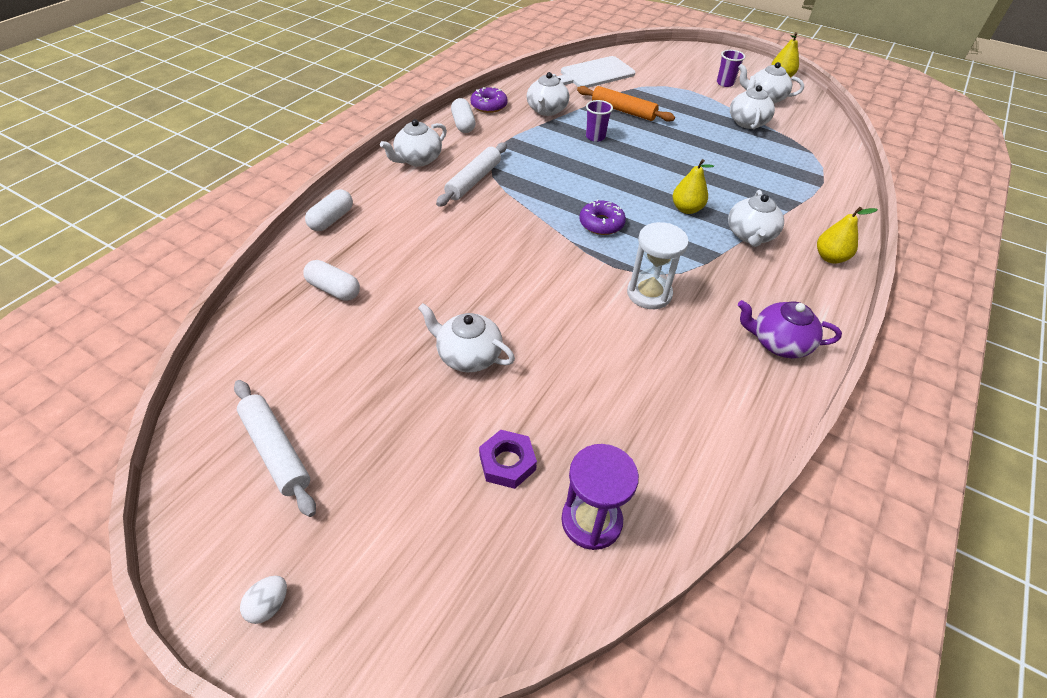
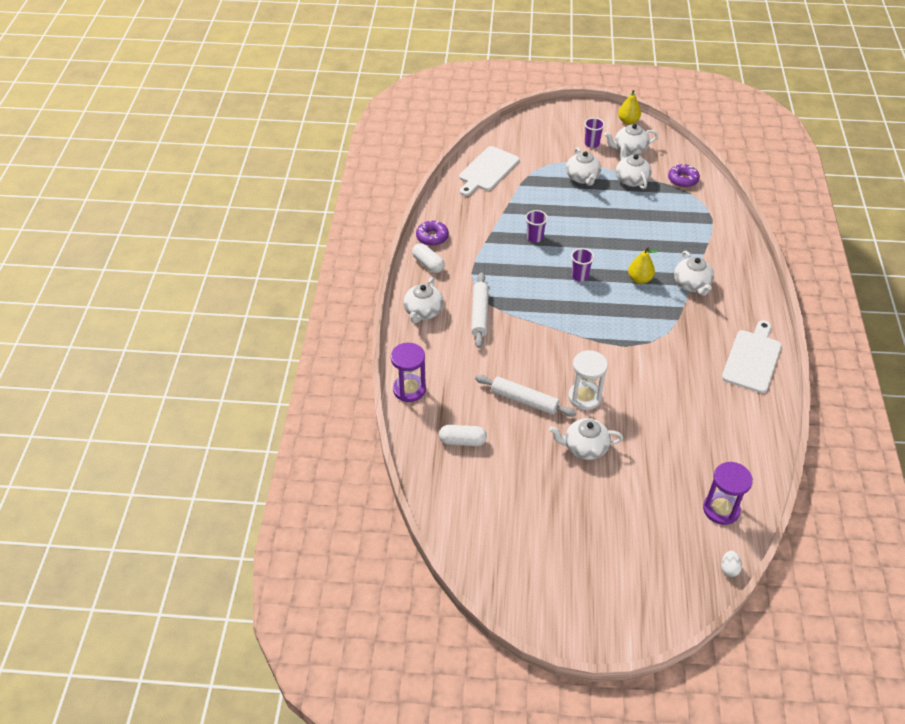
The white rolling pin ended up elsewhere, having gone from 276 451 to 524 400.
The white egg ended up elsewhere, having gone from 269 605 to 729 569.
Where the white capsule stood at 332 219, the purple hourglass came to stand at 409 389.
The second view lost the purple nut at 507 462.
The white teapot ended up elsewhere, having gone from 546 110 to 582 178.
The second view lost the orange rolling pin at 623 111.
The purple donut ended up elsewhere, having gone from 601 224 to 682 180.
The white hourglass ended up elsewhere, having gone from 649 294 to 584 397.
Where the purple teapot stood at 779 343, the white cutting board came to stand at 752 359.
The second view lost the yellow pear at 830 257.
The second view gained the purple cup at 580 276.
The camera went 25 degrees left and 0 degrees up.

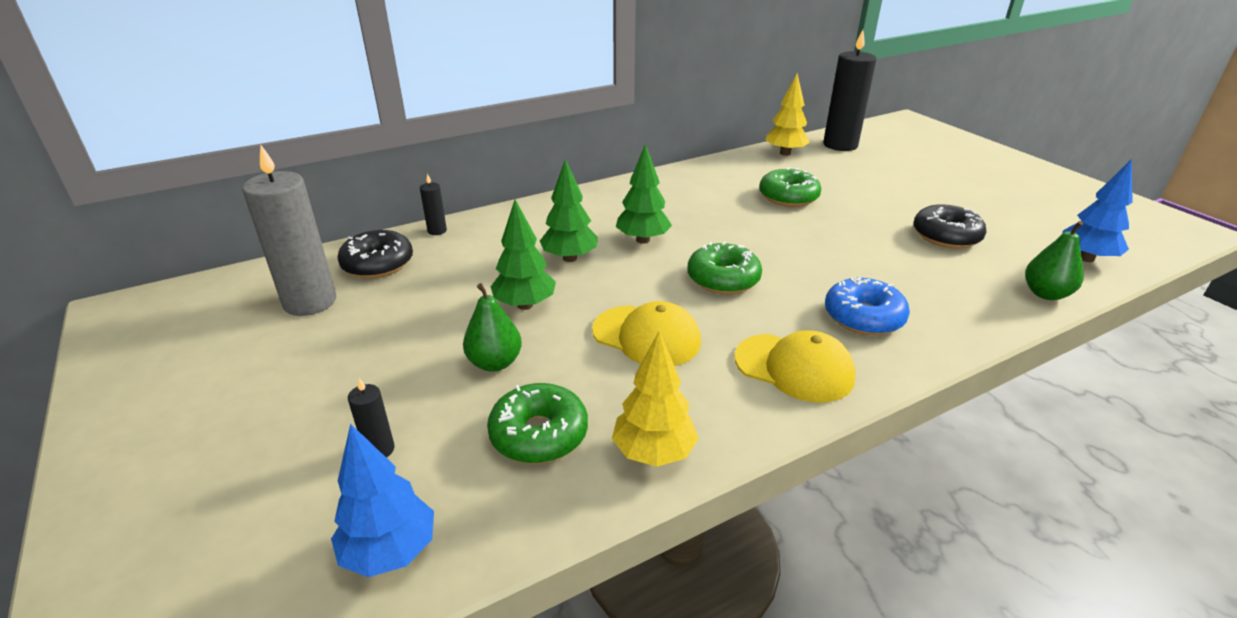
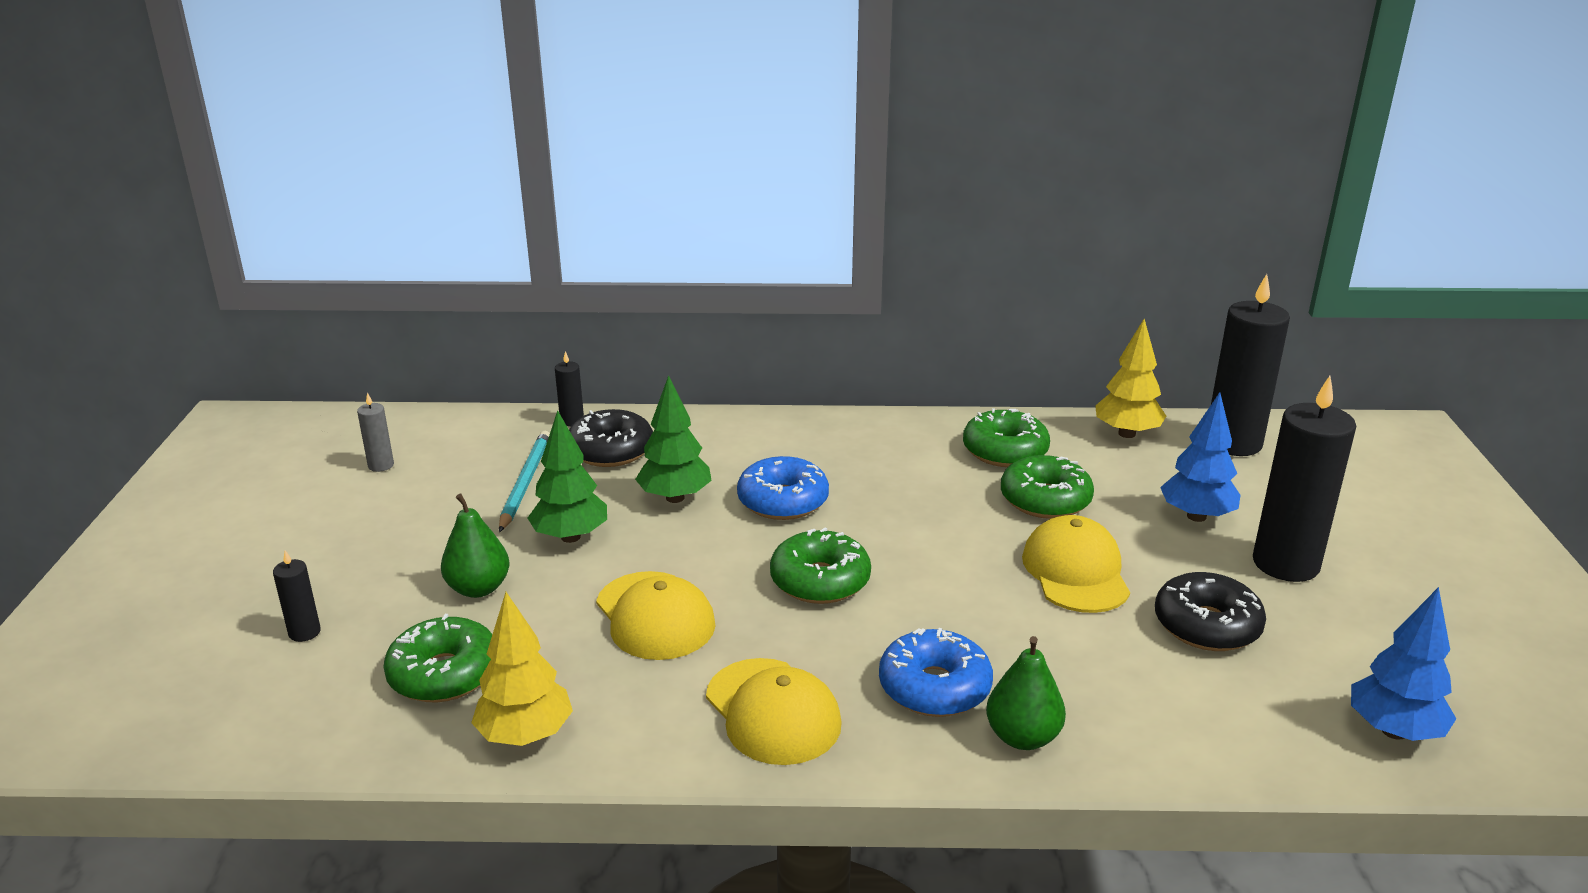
The size of the grey candle at 310 302 changed by a factor of 0.44.
The blue tree ended up elsewhere, having gone from 390 552 to 1196 516.
The black donut ended up elsewhere, having gone from 378 264 to 611 451.
Where the green tree stood at 643 240, the blue donut came to stand at 783 501.
The green pear ended up elsewhere, having gone from 1045 294 to 1022 737.
The second view gained the turquoise pencil at 525 483.
The second view gained the green donut at 1005 451.
The second view gained the yellow cap at 1075 571.
The second view gained the black candle at 1285 564.
The camera went 30 degrees right and 5 degrees down.

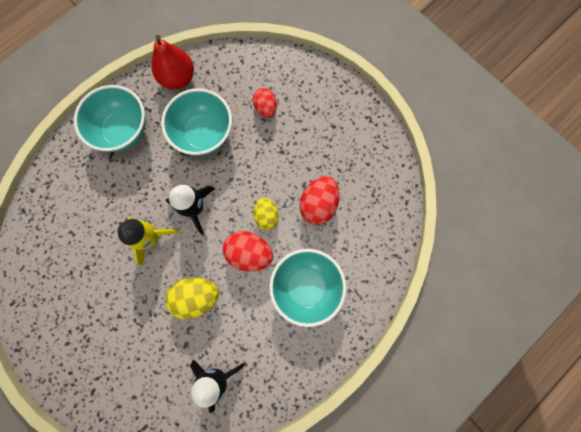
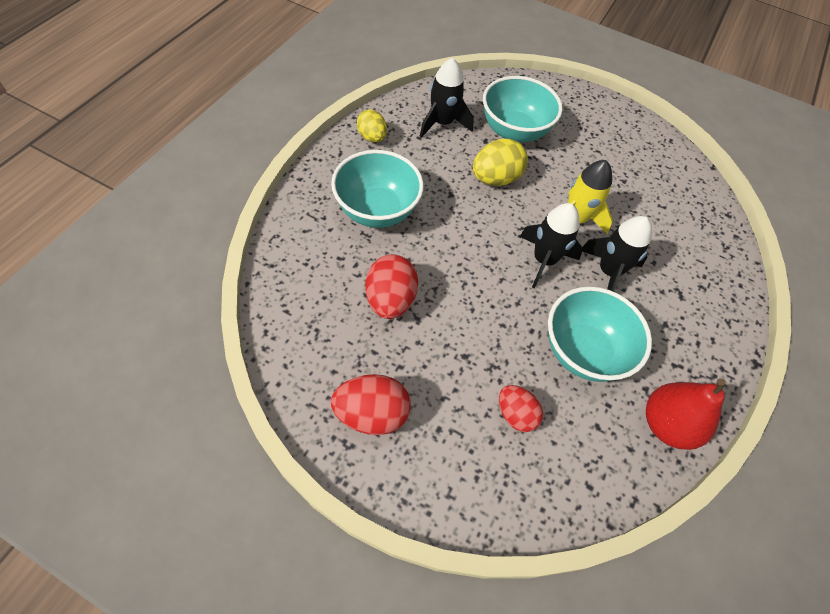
The turquoise bowl ended up elsewhere, having gone from 123 130 to 514 131.
The red egg ended up elsewhere, having gone from 249 253 to 371 414.
The yellow egg ended up elsewhere, having gone from 266 216 to 372 137.
The second view gained the black rocket at 608 272.
The camera went 155 degrees right and 20 degrees down.

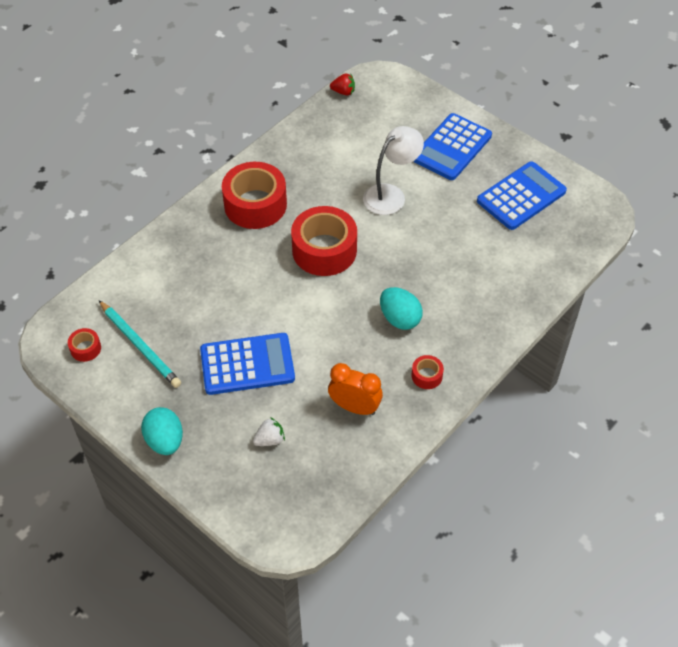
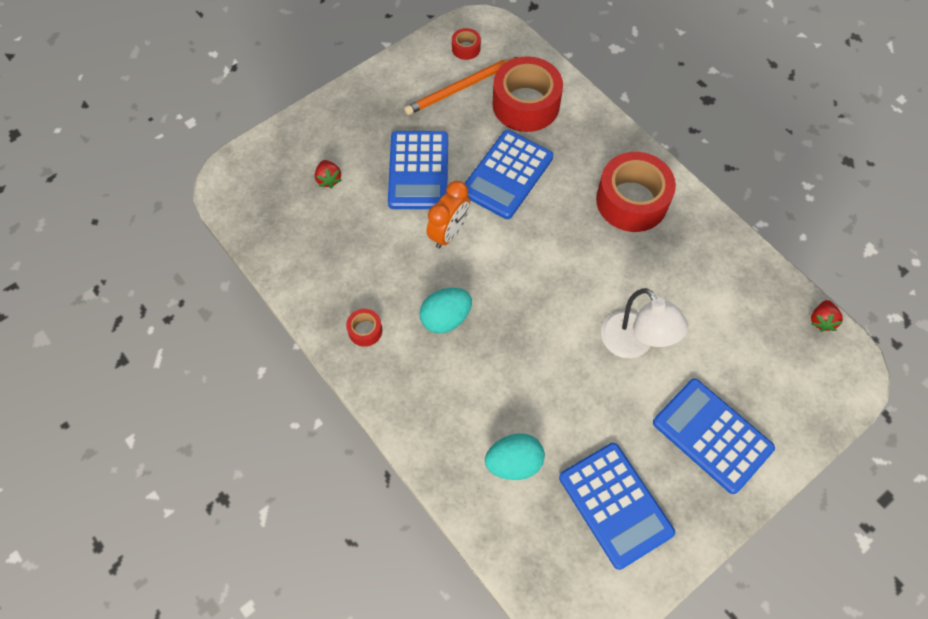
What was the turquoise pencil at 140 346 turned into the orange pencil at 460 88.
The turquoise egg ended up elsewhere, having gone from 165 441 to 514 463.
What was the white strawberry at 269 439 turned into the red strawberry at 329 179.
The red tape ended up elsewhere, having gone from 324 250 to 526 104.
The orange clock ended up elsewhere, having gone from 355 407 to 449 233.
The second view gained the blue calculator at 507 175.
The camera went 100 degrees right and 10 degrees up.

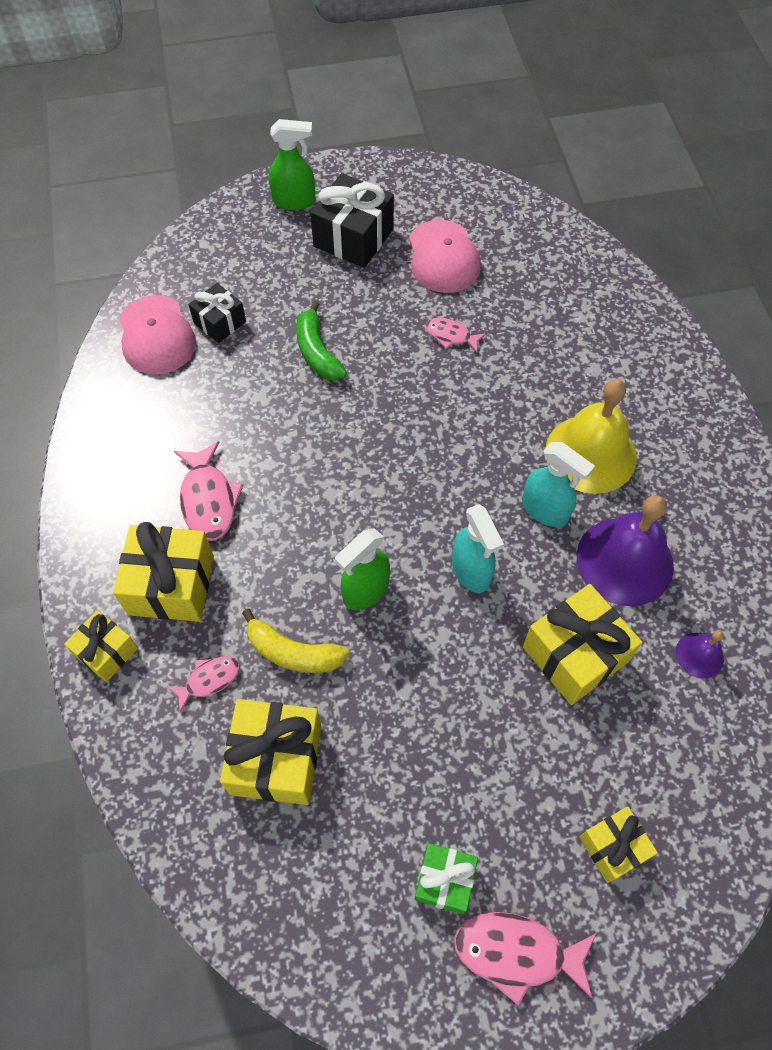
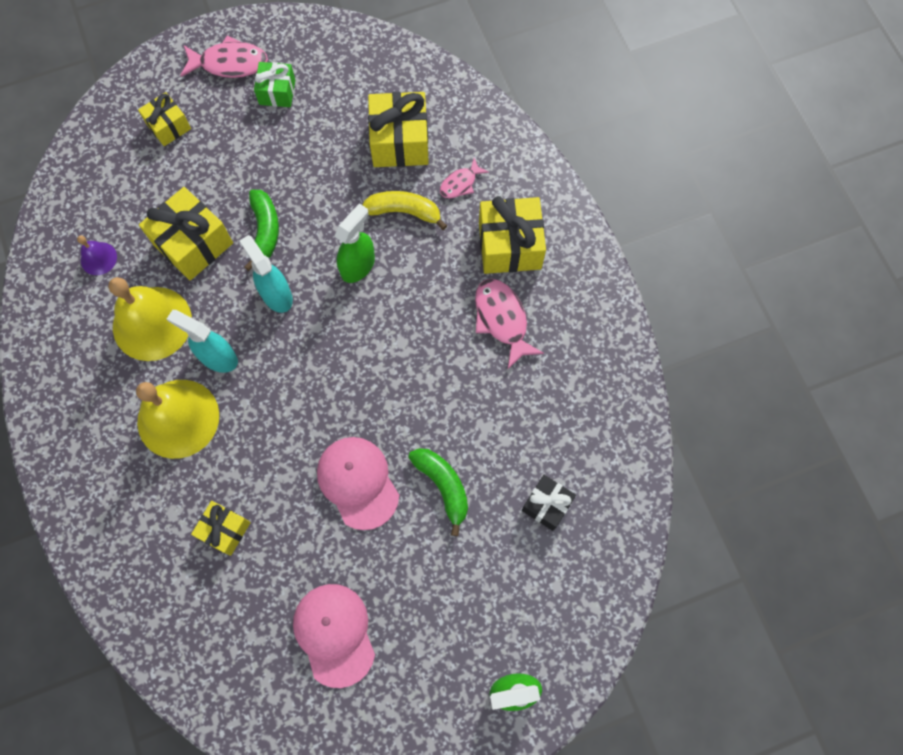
The yellow gift ended up elsewhere, having gone from 106 652 to 225 530.
The pink cap ended up elsewhere, having gone from 156 335 to 358 482.
The second view lost the black gift at 353 238.
The second view lost the pink fish at 451 336.
What was the purple bell at 624 561 turned into the yellow bell at 152 323.
The second view gained the green banana at 265 231.
The camera went 170 degrees right and 10 degrees up.

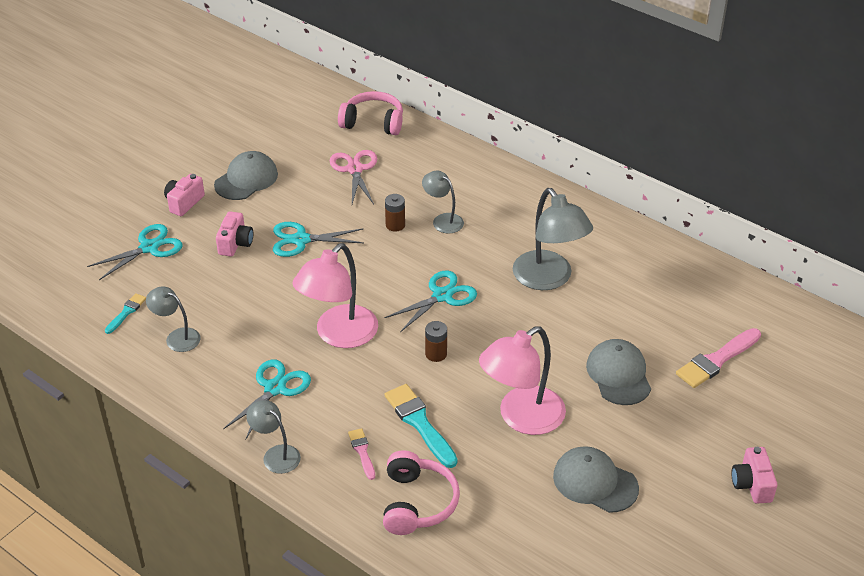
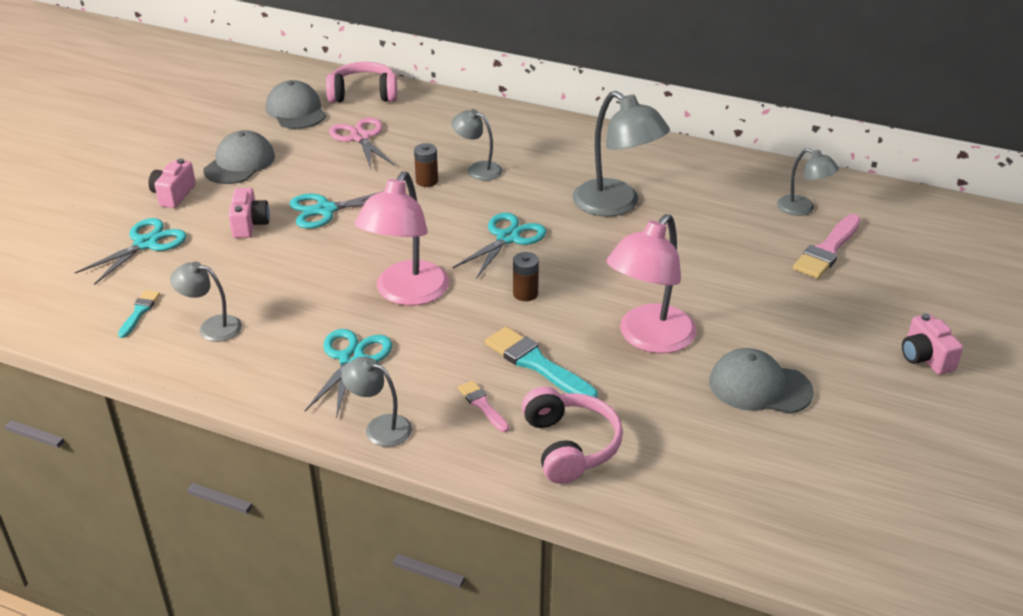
The grey cap ended up elsewhere, having gone from 618 375 to 296 111.
The second view gained the grey lamp at 802 209.
The camera went 15 degrees left and 5 degrees down.

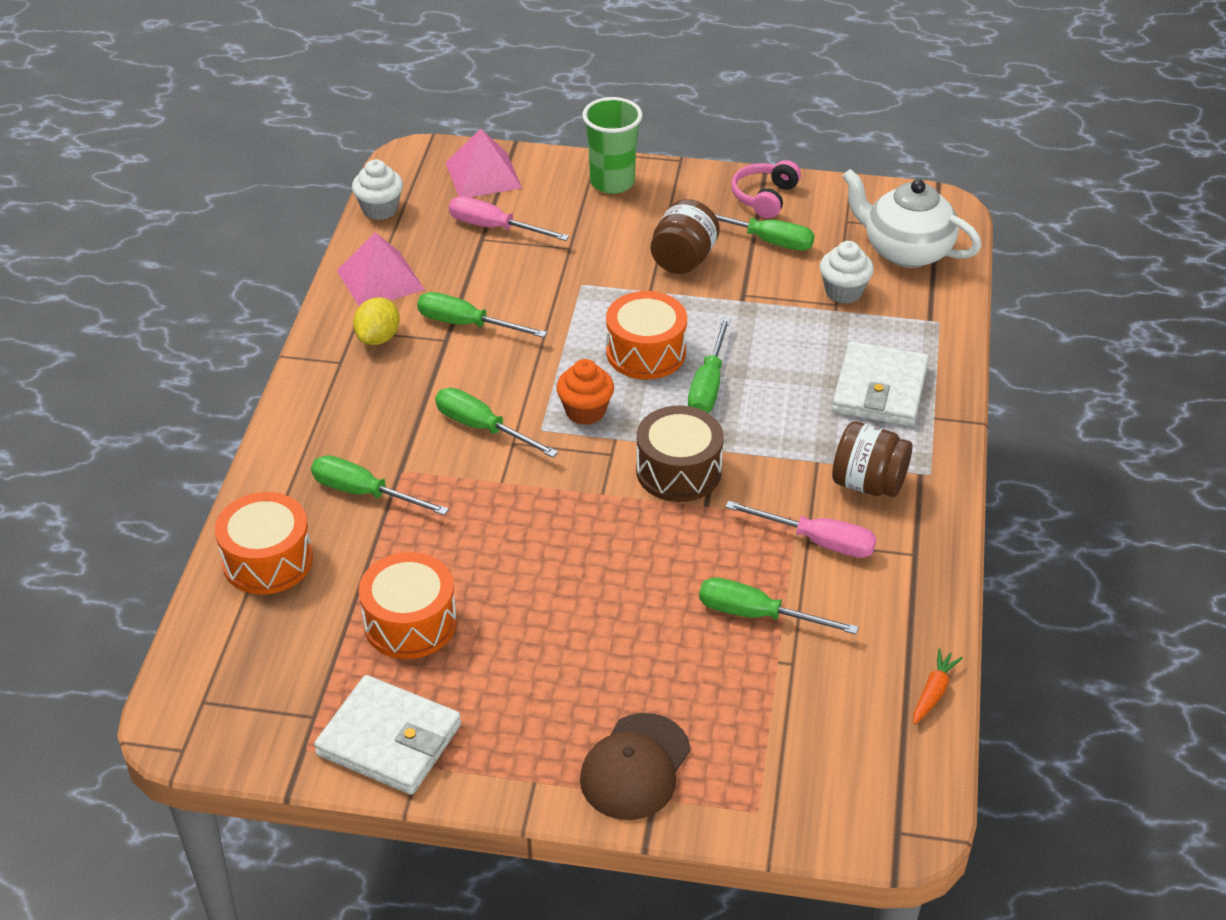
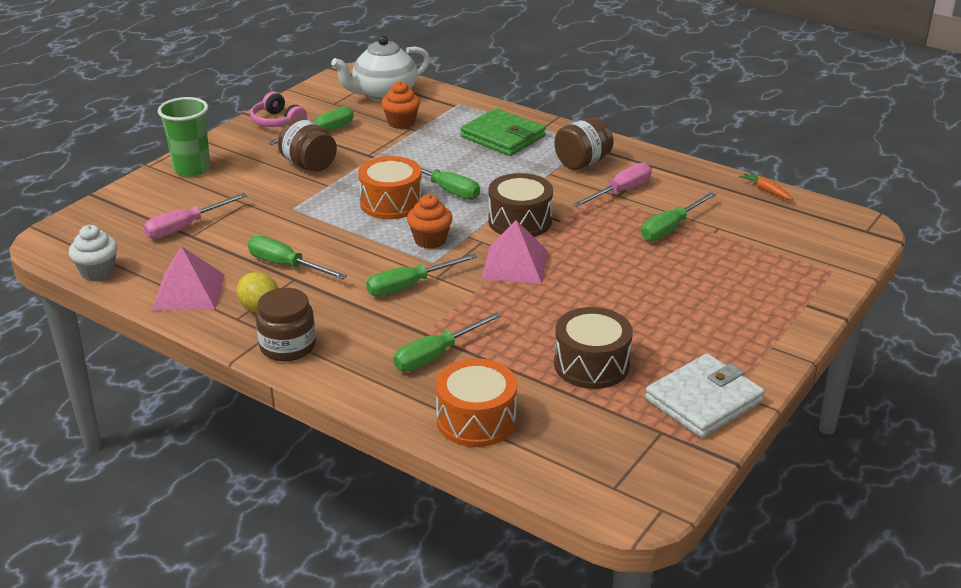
What was the orange drum at 410 623 turned into the brown drum at 591 365.
The green screwdriver at 466 324 ended up facing another way, 75 degrees clockwise from before.
The pink pyramid ended up elsewhere, having gone from 483 175 to 515 264.
The second view lost the brown cap at 635 767.
What was the white cupcake at 843 292 turned into the orange cupcake at 401 123.
What was the white wallet at 879 389 turned into the green wallet at 503 137.
The second view gained the brown jar at 288 346.
The camera went 65 degrees left and 10 degrees down.

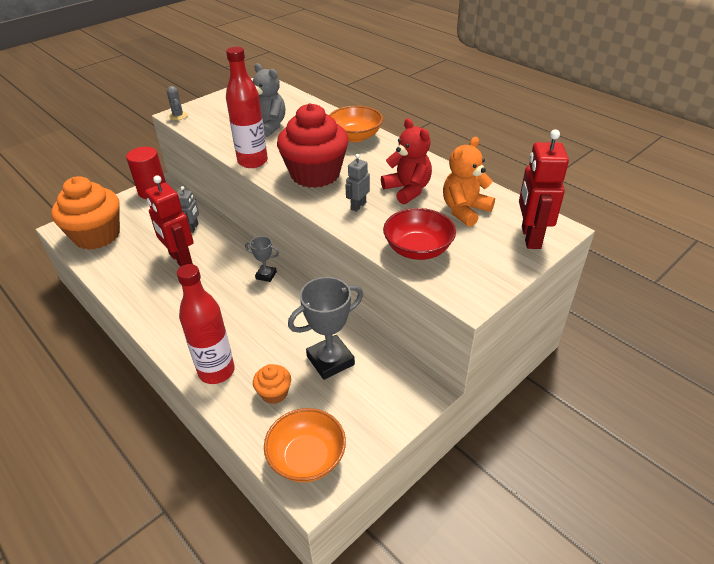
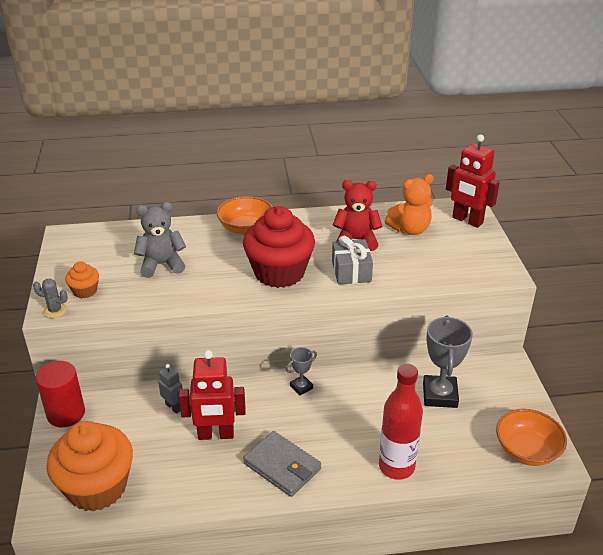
The second view lost the red bottle at 252 161.
The orange cupcake ended up elsewhere, having gone from 274 393 to 85 291.
Where the grey robot stood at 358 206, the grey gift came to stand at 351 271.
The second view lost the red bowl at 418 249.
The orange teddy bear at 464 210 ended up facing another way, 105 degrees counterclockwise from before.
The second view gained the grey wallet at 282 466.
The camera went 55 degrees left and 5 degrees down.

